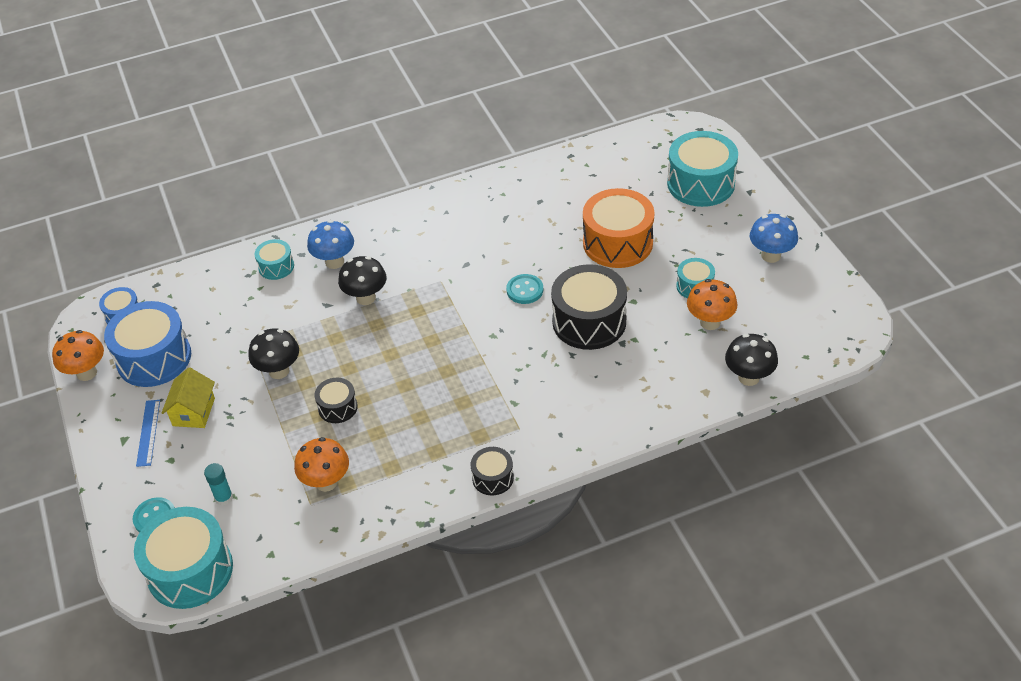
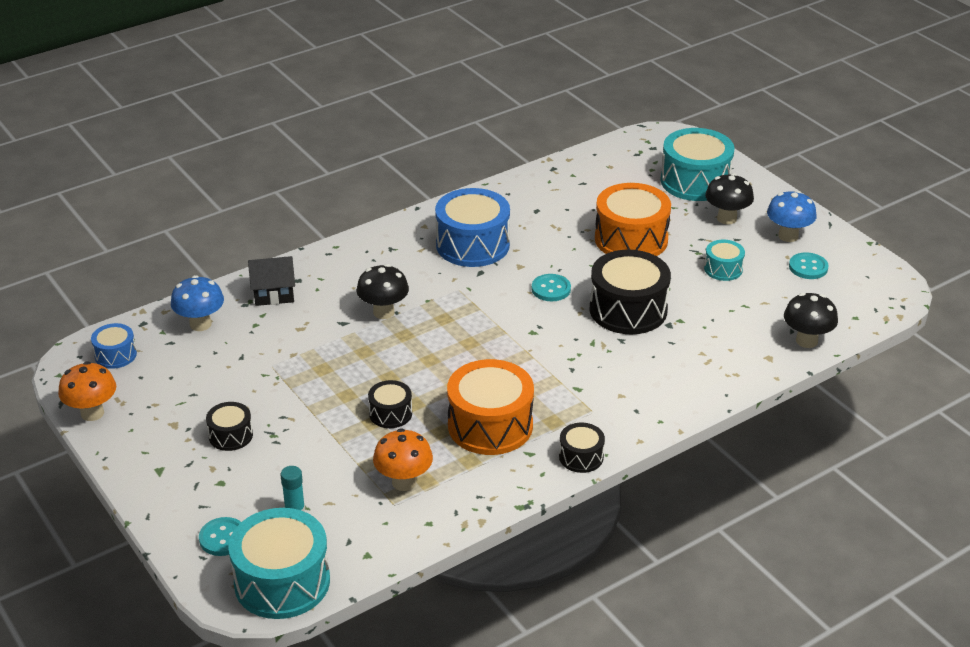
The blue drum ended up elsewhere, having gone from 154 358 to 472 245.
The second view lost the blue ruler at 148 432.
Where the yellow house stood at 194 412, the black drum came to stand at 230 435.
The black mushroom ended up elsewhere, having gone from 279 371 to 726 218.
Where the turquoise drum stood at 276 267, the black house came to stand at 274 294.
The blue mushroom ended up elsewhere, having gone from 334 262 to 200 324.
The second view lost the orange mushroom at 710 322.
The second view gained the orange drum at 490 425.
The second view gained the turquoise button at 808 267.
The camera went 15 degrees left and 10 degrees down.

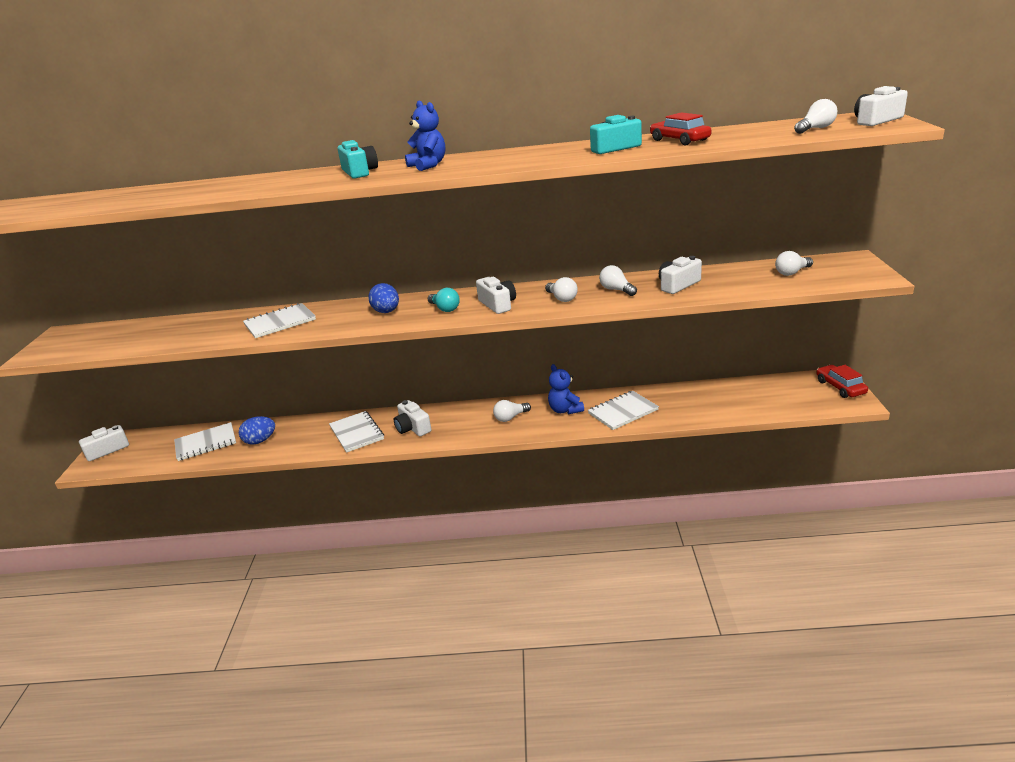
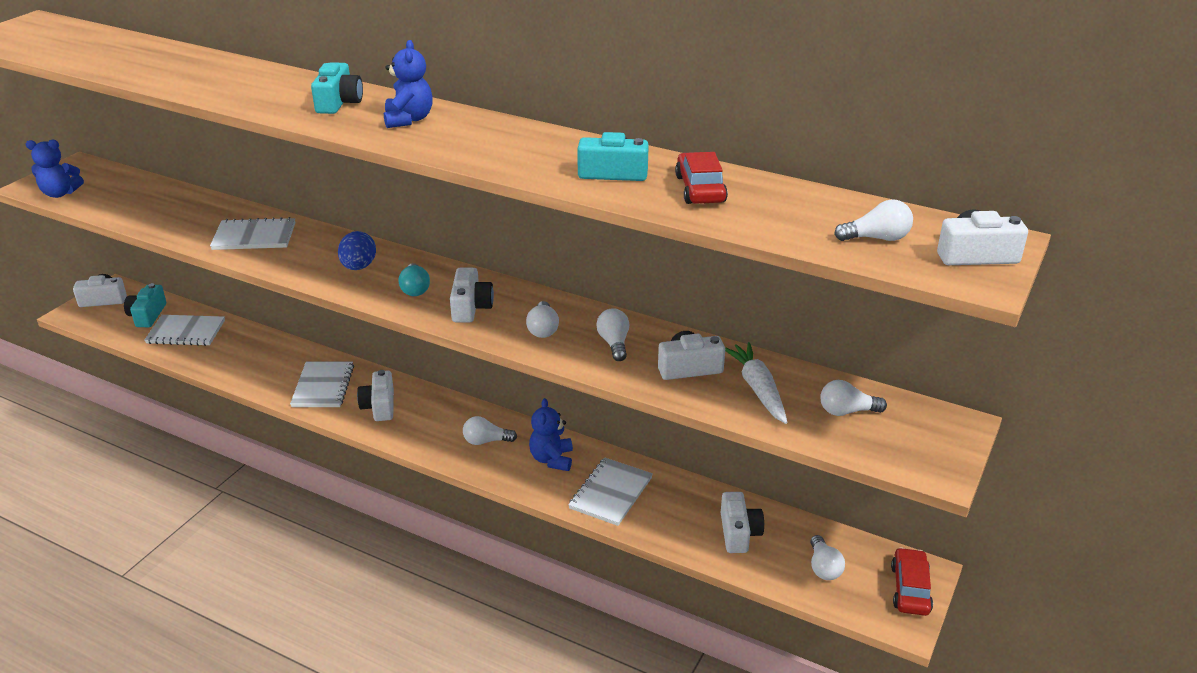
The second view lost the blue egg at 260 441.
The white notebook at 623 411 ended up facing another way, 60 degrees counterclockwise from before.
The second view gained the blue teddy bear at 60 193.
The second view gained the turquoise camera at 147 315.
The second view gained the white camera at 739 533.
The second view gained the white carrot at 757 389.
The second view gained the white light bulb at 823 567.
The camera went 25 degrees right and 5 degrees up.

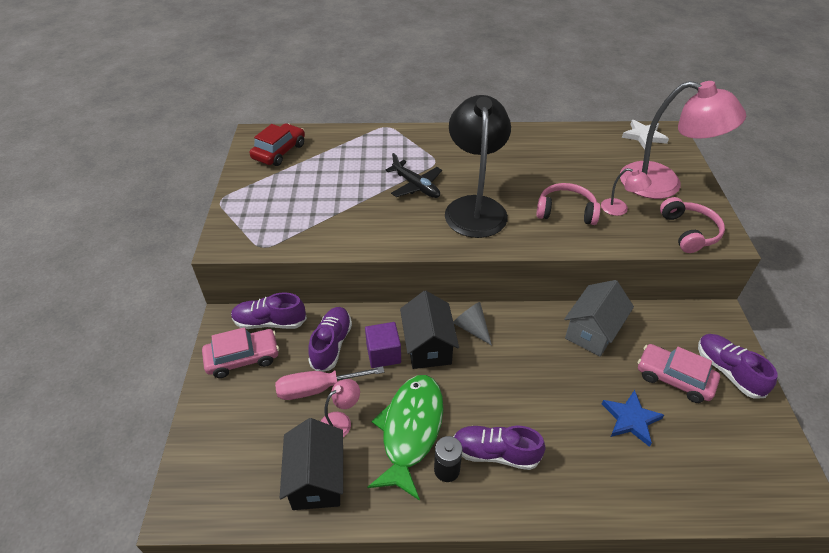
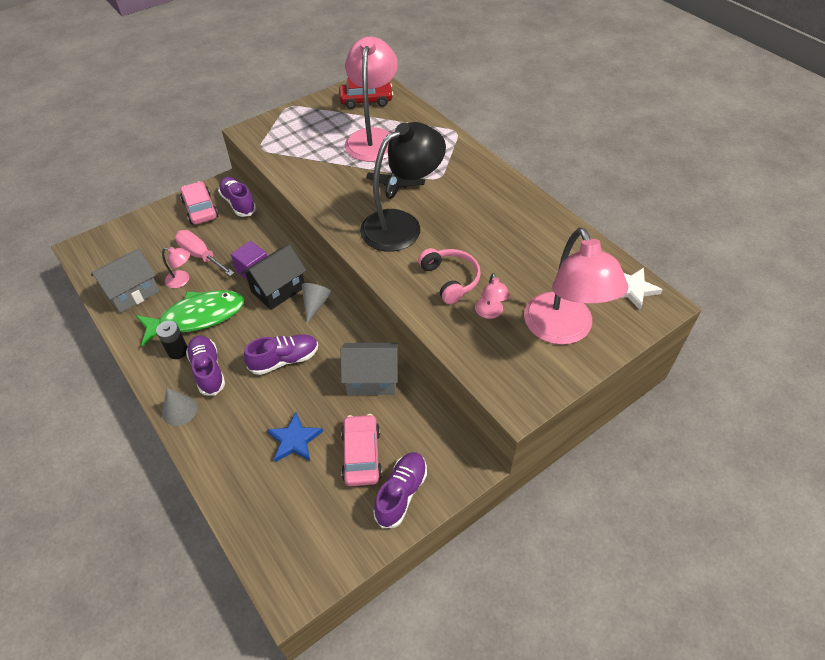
The pink car at 243 358 ended up facing another way, 150 degrees counterclockwise from before.
What was the black house at 317 479 turned into the grey house at 132 293.
The purple shoe ended up elsewhere, having gone from 331 345 to 284 360.
The second view lost the pink headphones at 689 232.
The second view gained the grey cone at 179 410.
The second view gained the pink lamp at 373 138.
The camera went 55 degrees right and 5 degrees up.

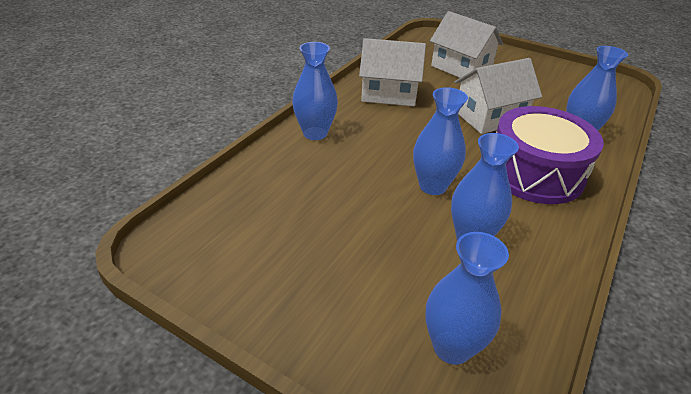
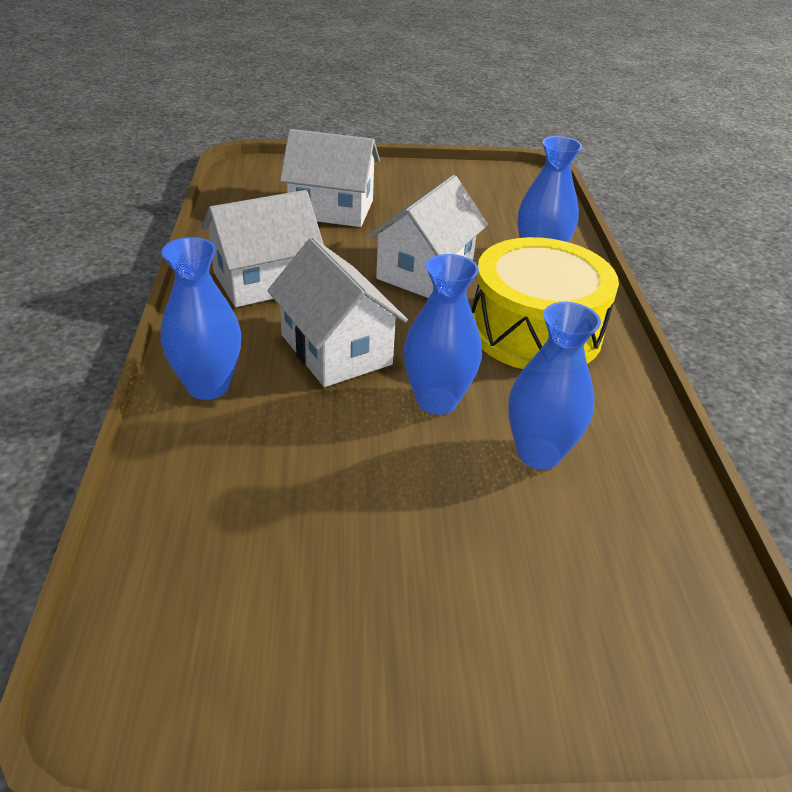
The second view lost the blue vase at 452 347.
What was the purple drum at 535 173 turned into the yellow drum at 535 331.
The second view gained the white house at 336 350.
The camera went 35 degrees left and 0 degrees up.

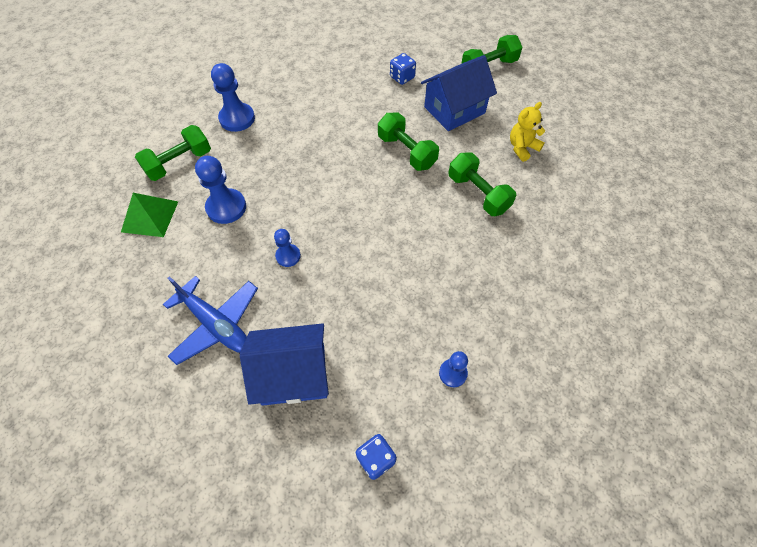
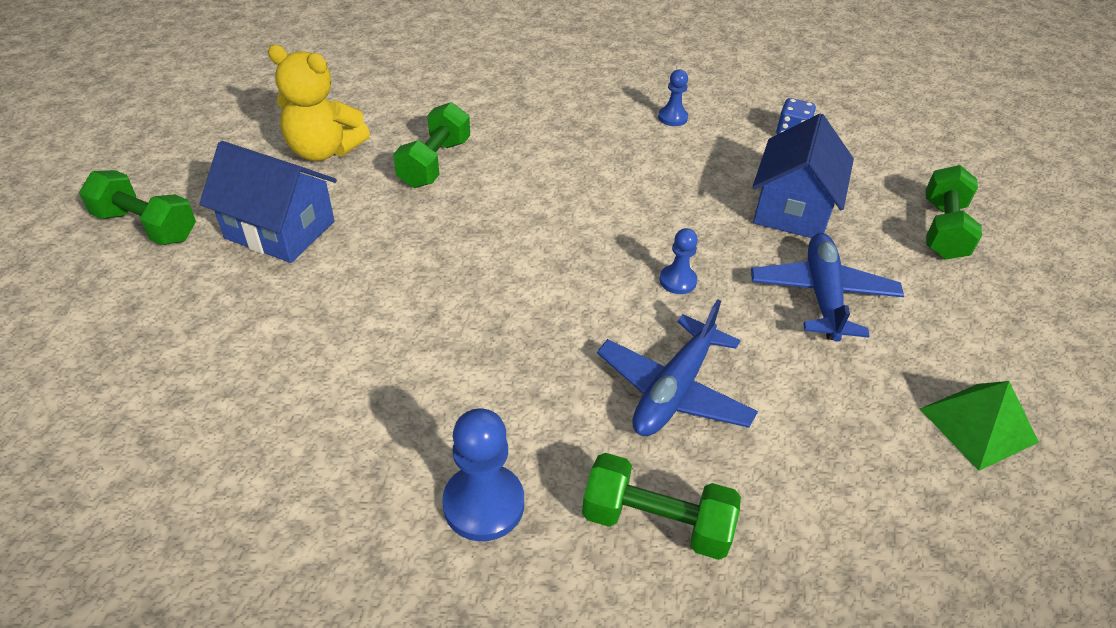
The green pyramid ended up elsewhere, having gone from 150 216 to 978 425.
Where the blue pawn stood at 226 207, the blue plane came to stand at 674 390.
The blue house at 293 374 ended up facing another way, 60 degrees clockwise from before.
The green dumbbell ended up elsewhere, having gone from 406 152 to 943 230.
The second view lost the blue dice at 402 77.
The size of the yellow teddy bear at 522 148 changed by a factor of 1.57.
The camera went 125 degrees left and 15 degrees down.

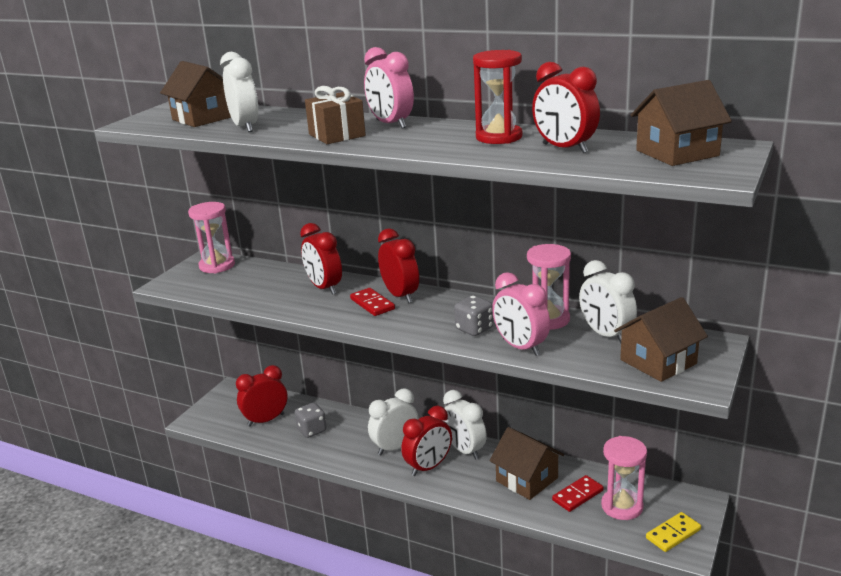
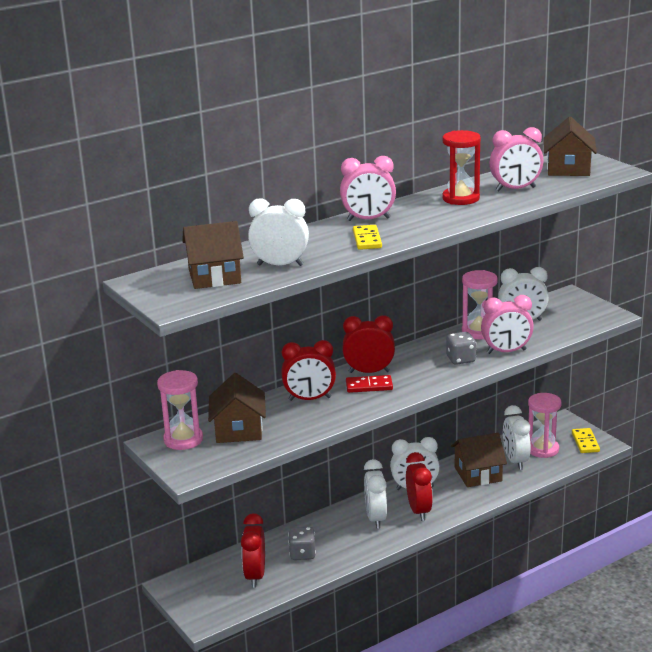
Where the brown gift stood at 337 135, the yellow domino came to stand at 367 239.
What was the red clock at 564 148 turned into the pink clock at 515 189.
Where the red domino stood at 578 495, the white clock came to stand at 515 461.
The brown house ended up elsewhere, having gone from 658 362 to 238 430.
The camera went 60 degrees left and 0 degrees up.

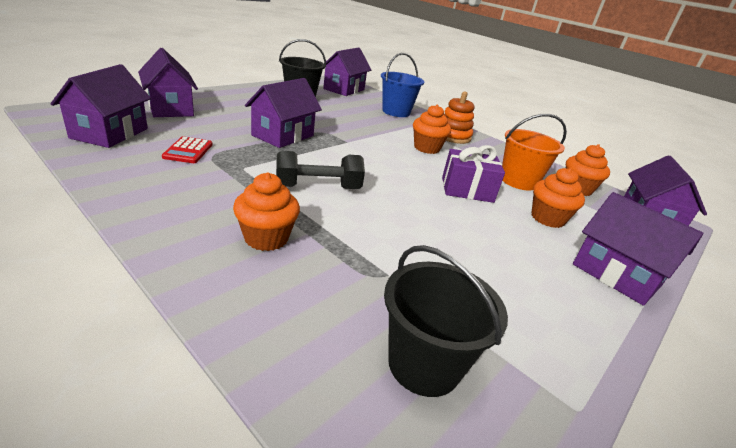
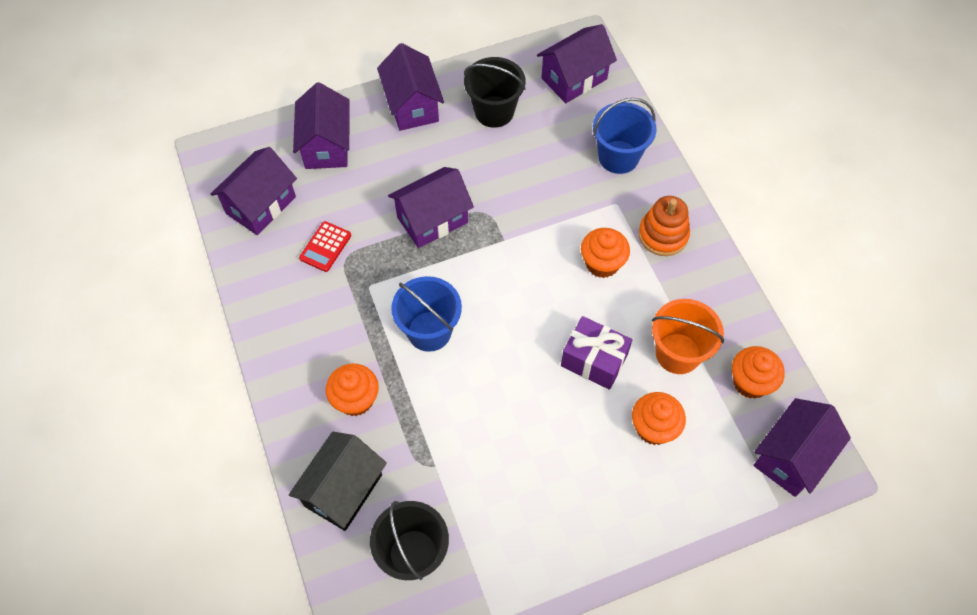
Where the black dumbbell stood at 318 187, the blue bucket came to stand at 429 331.
The purple house ended up elsewhere, having gone from 616 275 to 412 105.
The second view gained the black house at 343 490.
The camera went 30 degrees right and 30 degrees up.

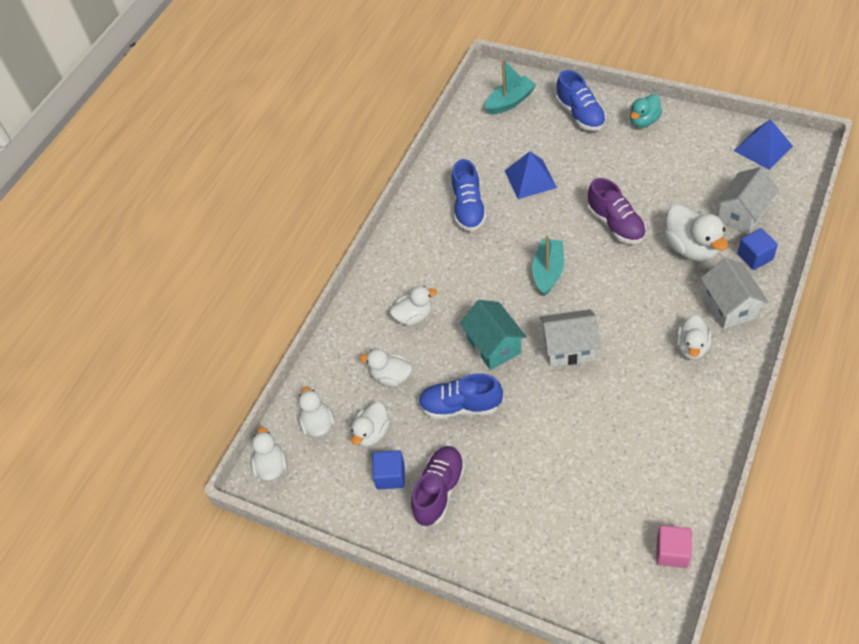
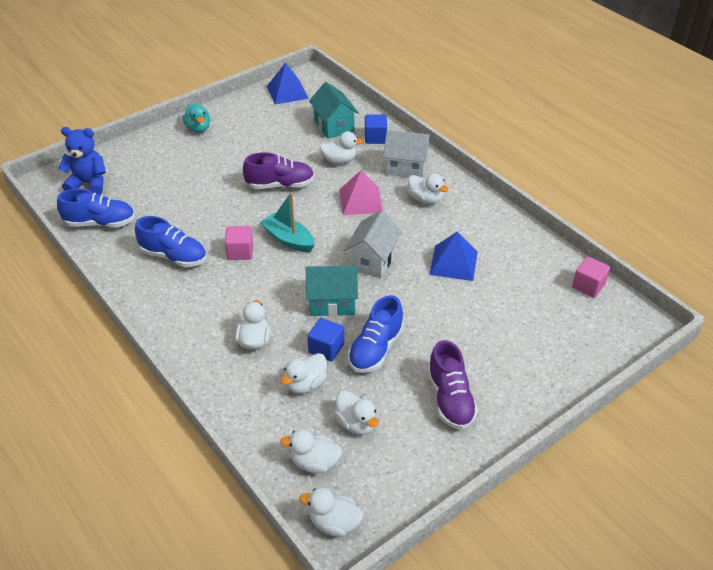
The blue cube ended up elsewhere, having gone from 390 476 to 326 348.
The purple shoe at 439 491 ended up facing another way, 150 degrees counterclockwise from before.
Where the turquoise boat stood at 510 101, the blue teddy bear came to stand at 88 183.
The blue pyramid ended up elsewhere, having gone from 530 179 to 453 263.
The blue shoe ended up elsewhere, having gone from 580 115 to 100 223.
The size of the white duck at 691 248 changed by a factor of 0.65.
What was the white house at 742 214 turned into the turquoise house at 334 126.
The second view gained the pink cube at 240 252.
The second view gained the pink pyramid at 360 201.
The camera went 70 degrees left and 10 degrees down.

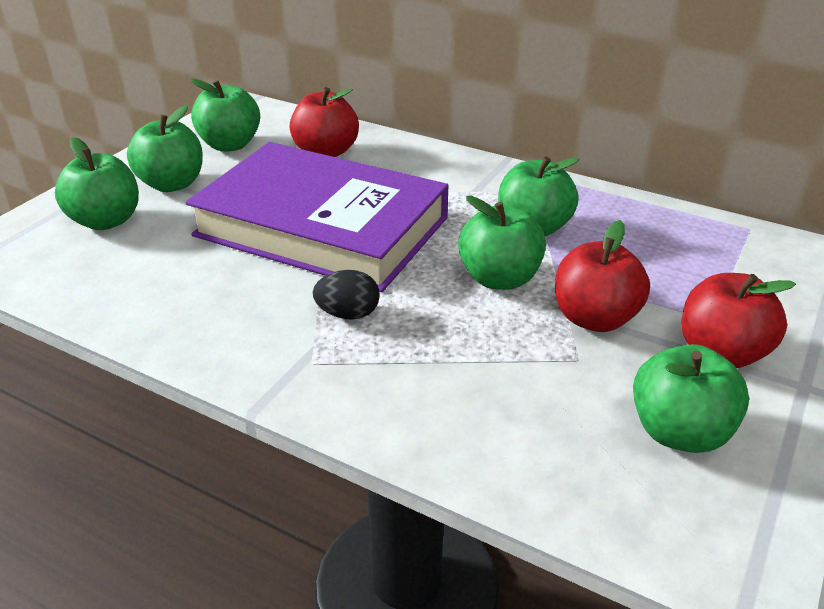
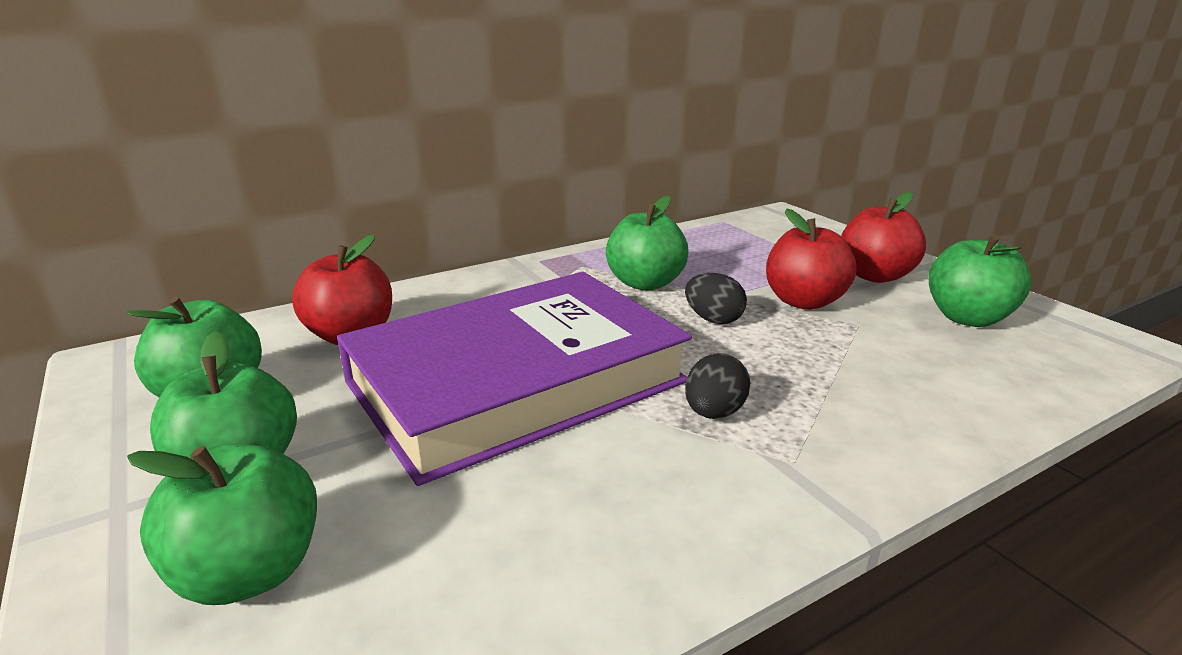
Where the green apple stood at 499 278, the black egg came to stand at 713 319.
The camera went 60 degrees left and 10 degrees down.

